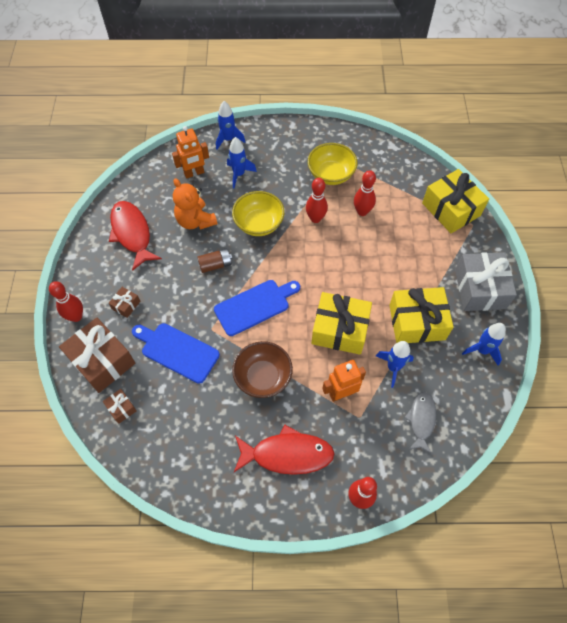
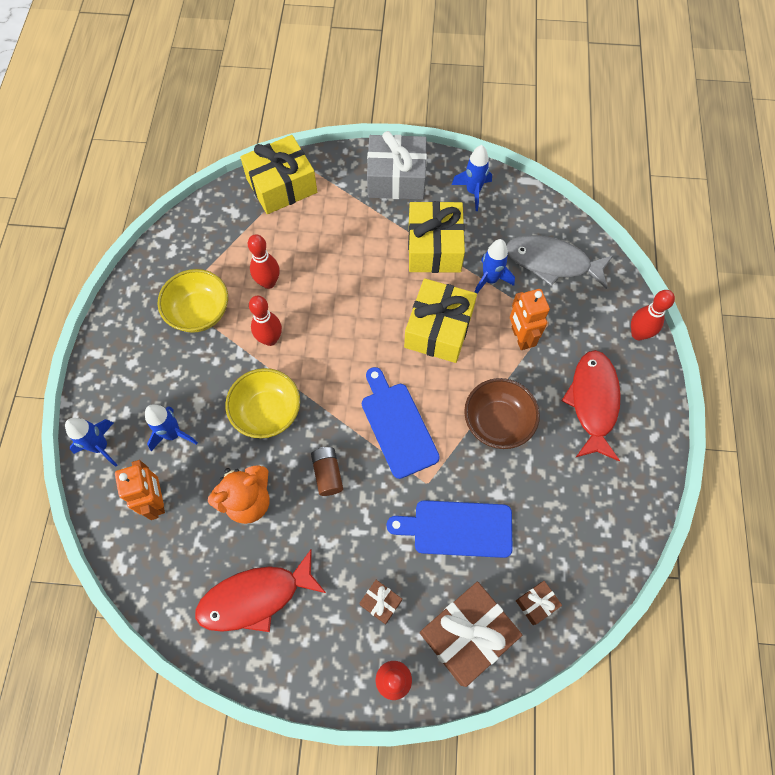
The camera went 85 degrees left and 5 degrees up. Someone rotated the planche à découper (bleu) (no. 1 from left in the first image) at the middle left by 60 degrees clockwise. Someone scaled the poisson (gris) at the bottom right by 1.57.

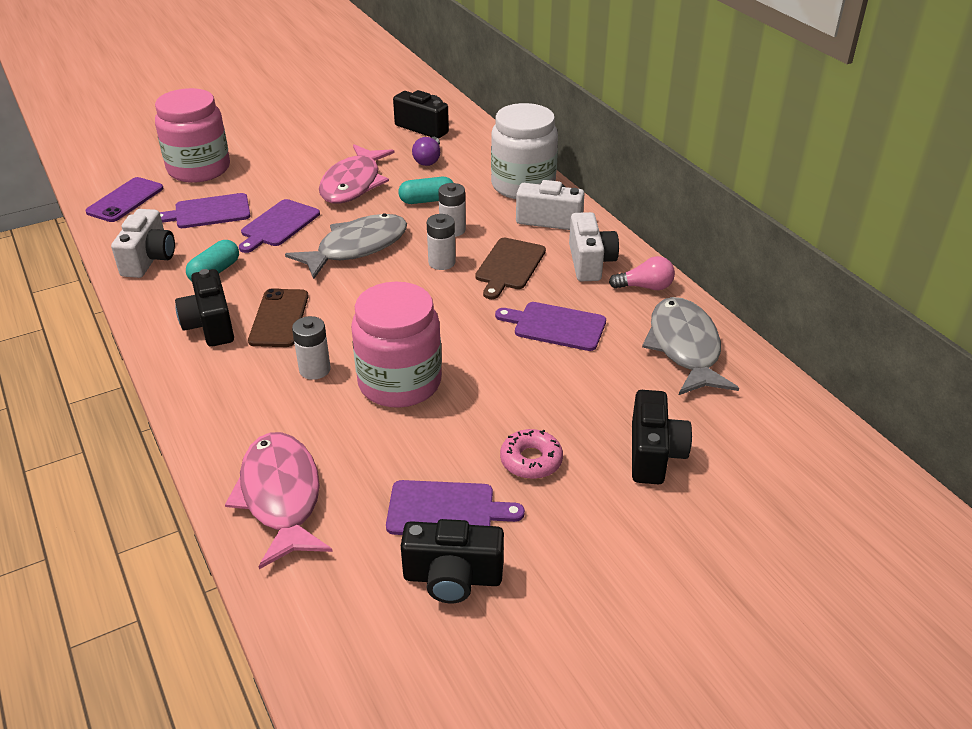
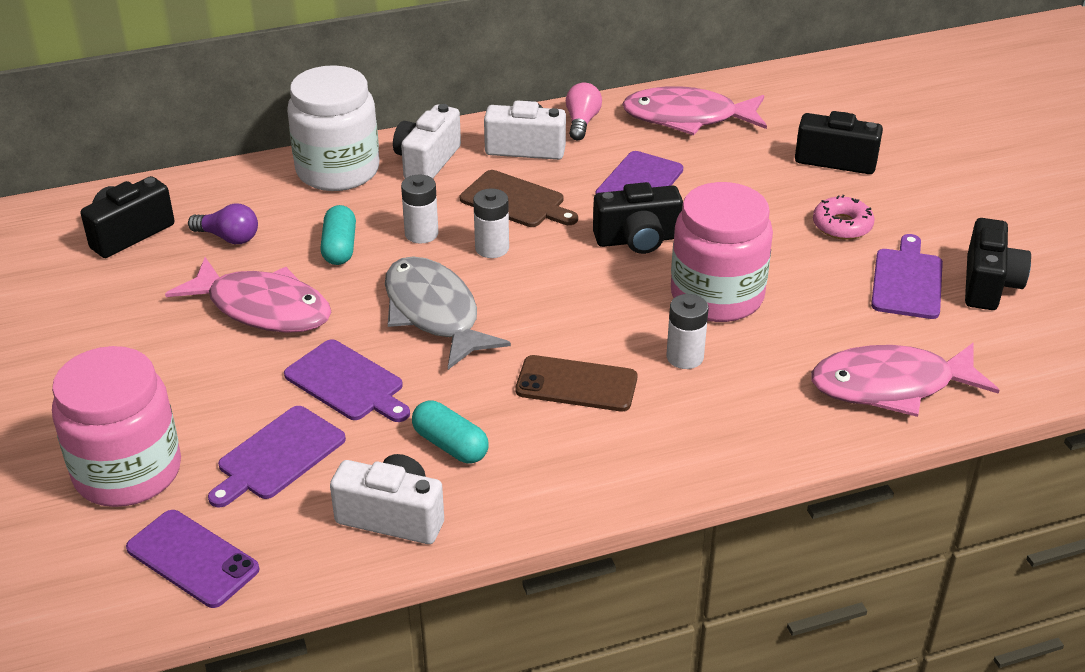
The camera went 80 degrees left and 0 degrees up. Someone carried the appareil photo (noir) (no. 1 from left in the first image) from the middle left to the top centre. Someone repainted the poisson (gris) (no. 2 from left) at the middle right, which became the poisson (rose) (no. 2 from left) at the top centre. Someone rotated the planche à découper (violet) (no. 1 from left) at the top left by 45 degrees clockwise.

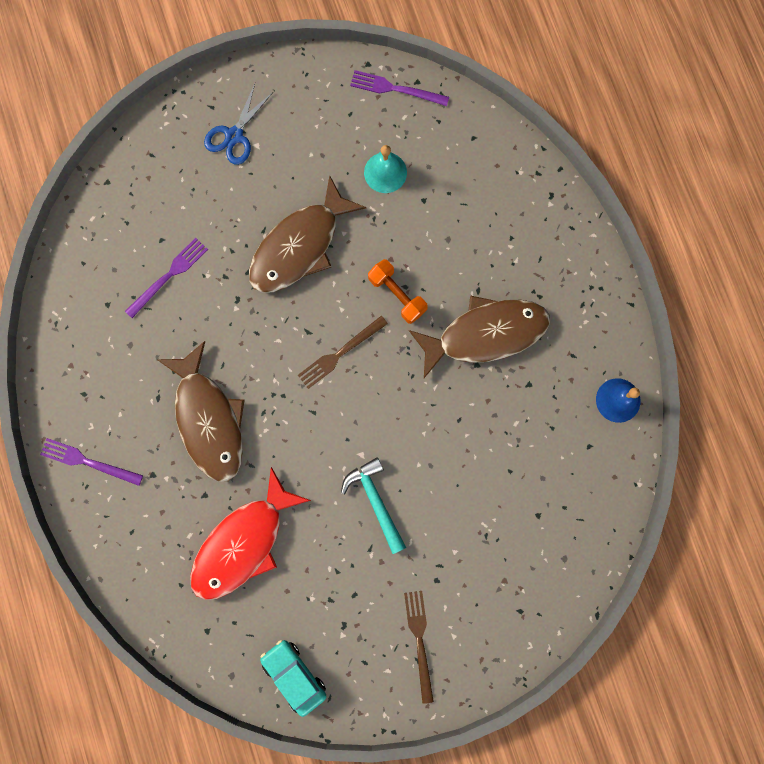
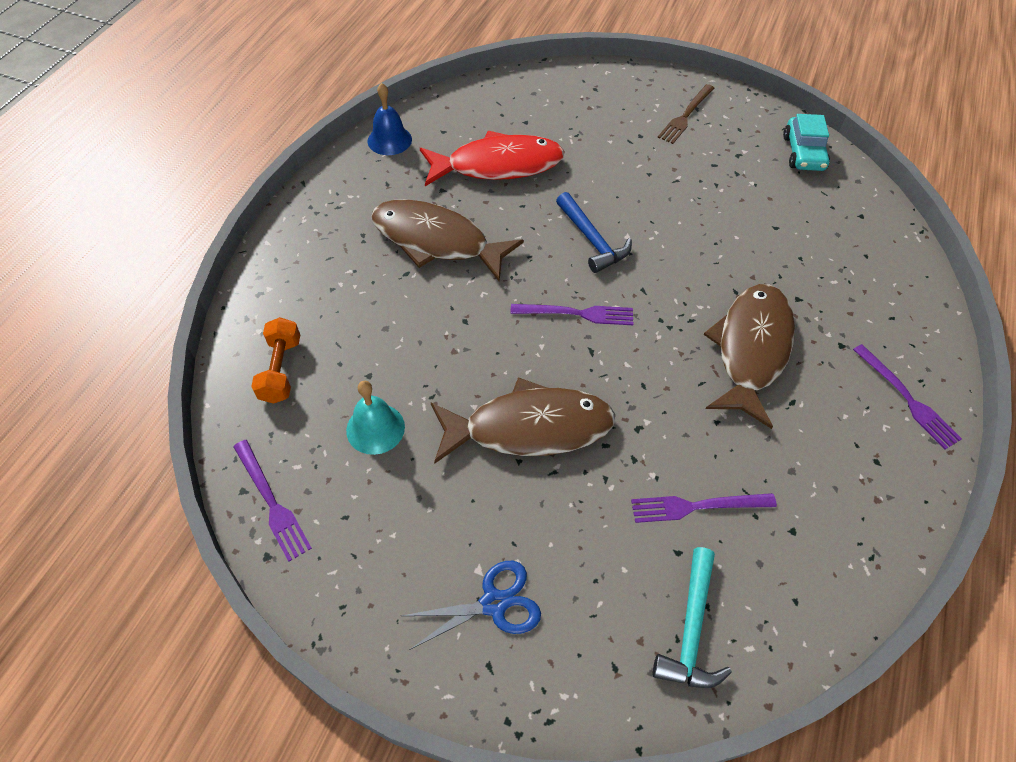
The camera went 140 degrees left and 25 degrees down. Someone put down the marteau (bleu) at the top centre. Someone carried the poisson (rouge) from the bottom left to the top centre. Someone carried the marteau (turquoise) from the centre to the bottom right. Someone carried the haltère (orange) from the centre to the middle left. Someone repainted the fourchette (marron) (no. 1 from left) at the centre, which became the fourchette (violet) (no. 2 from left) at the centre.

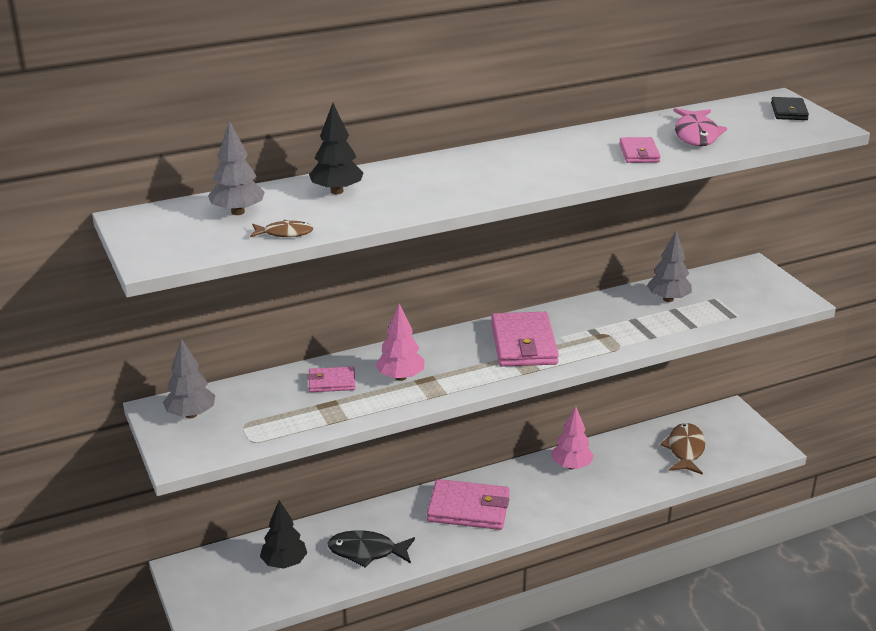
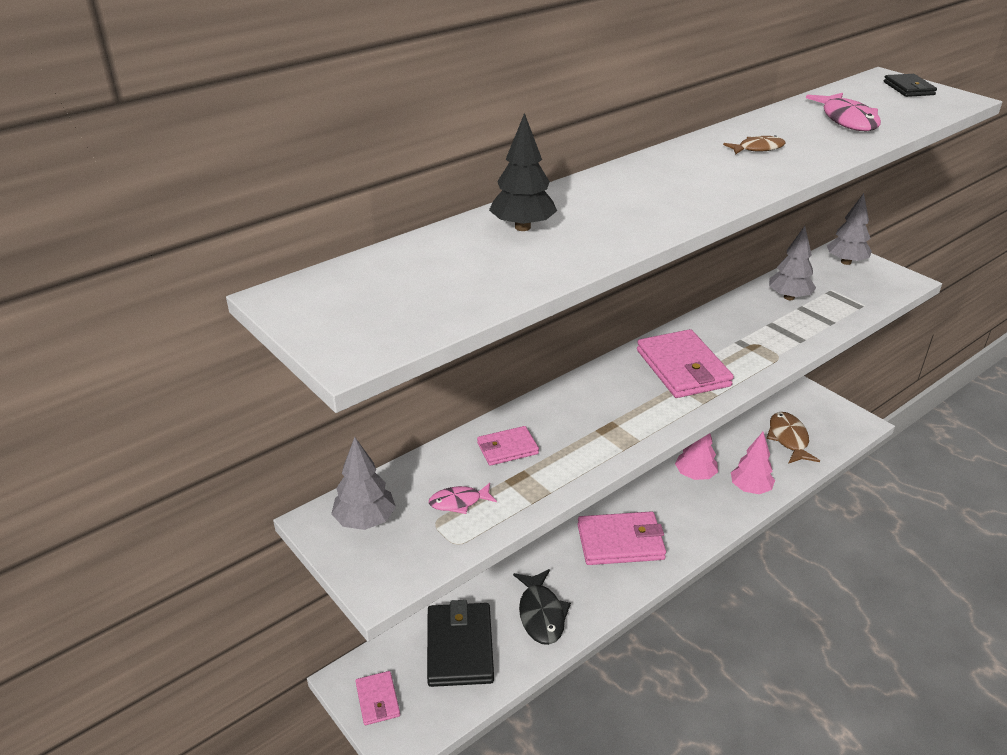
The camera went 15 degrees left and 5 degrees up. Someone put down the poisson (rose) (no. 1 from left) at the centre. Someone carried the arbre (gris) (no. 2 from left in the first image) from the top left to the top right. Someone carried the poisson (marron) (no. 1 from left) from the middle left to the top right. Someone carried the arbre (rose) (no. 1 from left in the first image) from the centre to the middle right. Someone carried the portefeuille (rose) (no. 4 from left in the first image) from the top right to the bottom centre. Someone swapped the arbre (noir) (no. 1 from left) at the bottom left for the portefeuille (noir) (no. 1 from left) at the bottom centre. Someone rotated the poisson (noir) at the bottom centre by 90 degrees counterclockwise.

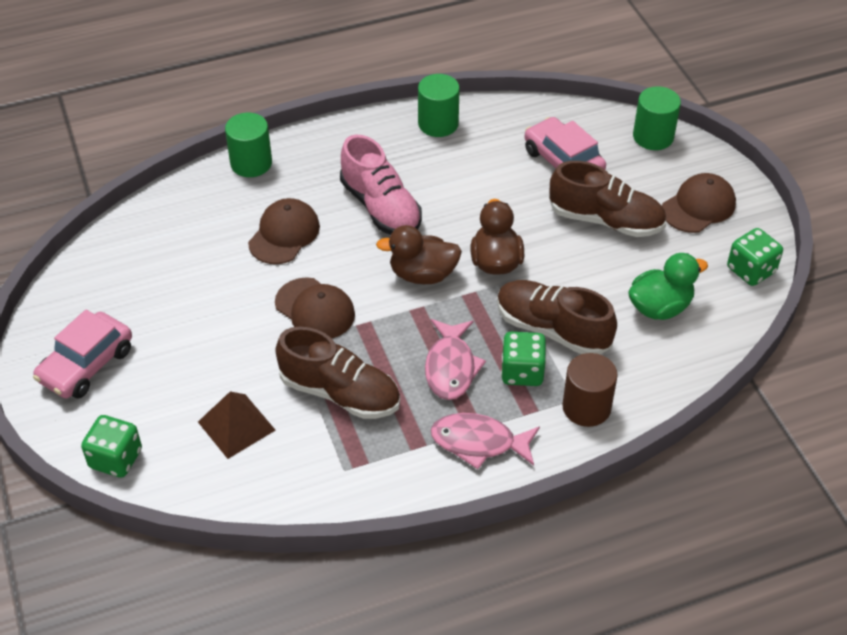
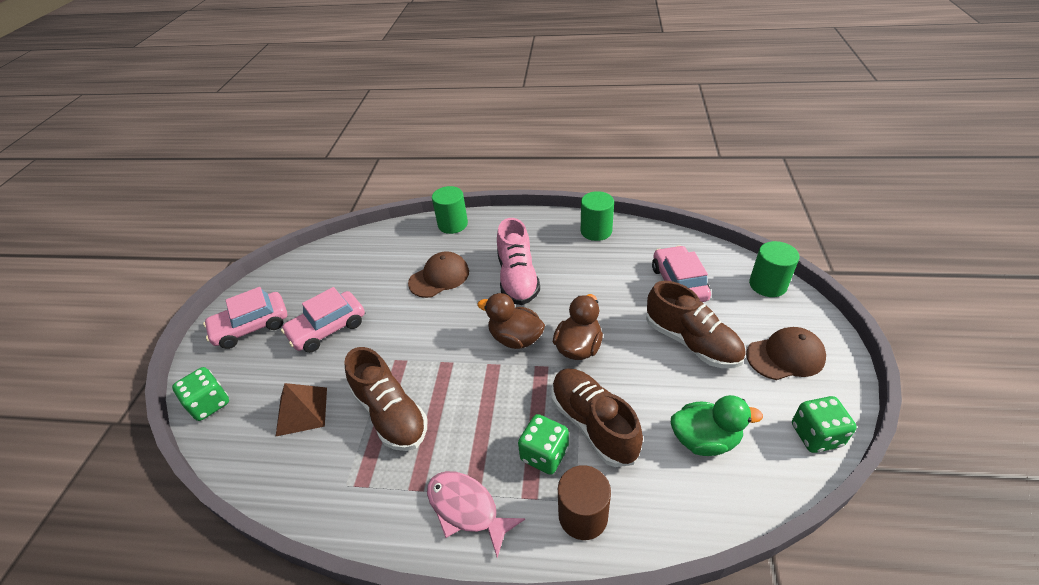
The camera went 30 degrees right and 5 degrees down. Someone took away the casquette (marron) (no. 2 from left) at the centre. Someone took away the poisson (rose) (no. 1 from left) at the centre. Someone put down the voiture (rose) (no. 2 from left) at the middle left.

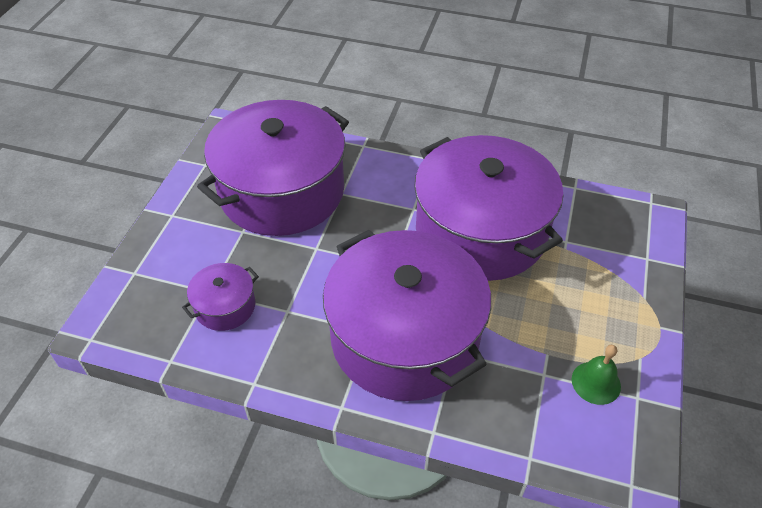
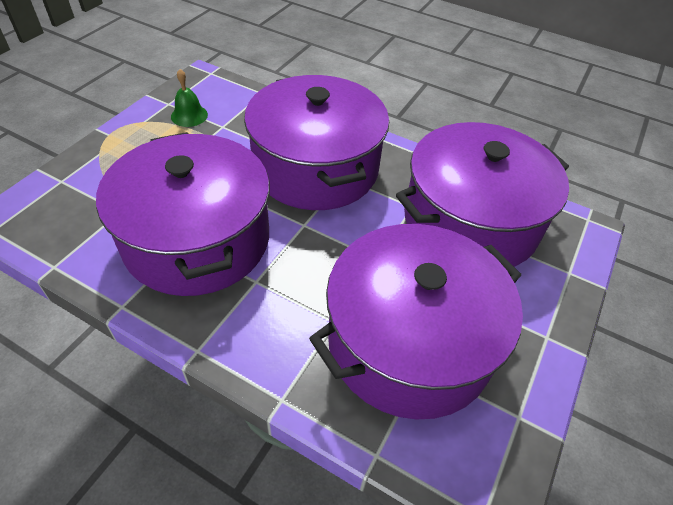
The camera went 170 degrees left and 0 degrees up. Someone scaled the marmite (violet) (no. 1 from left in the first image) at the middle left by 2.36.

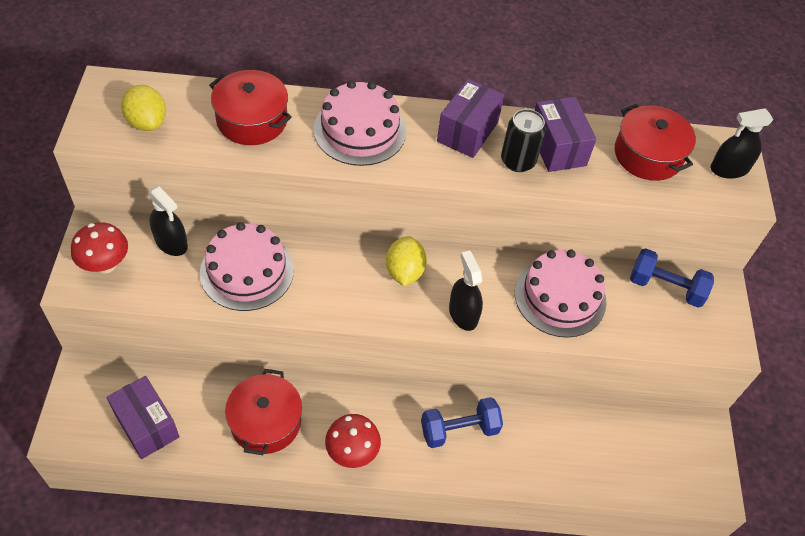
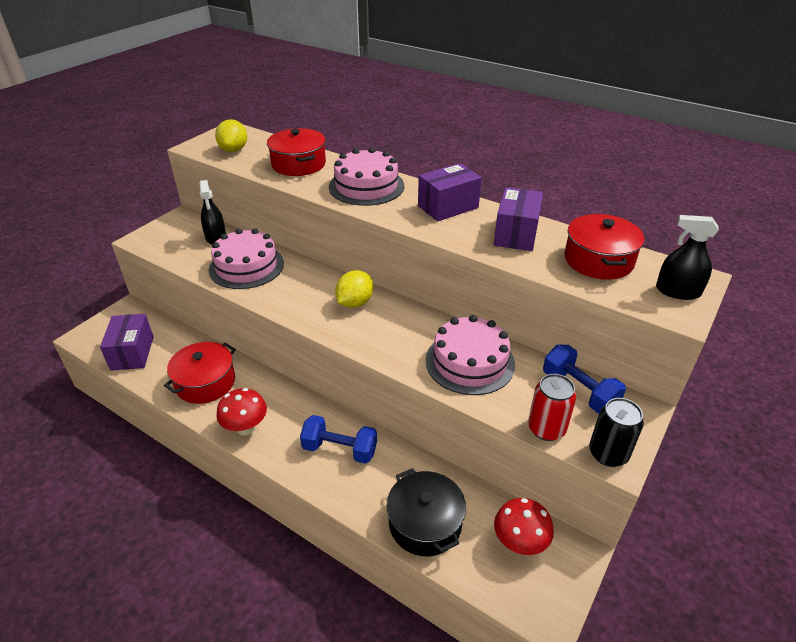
The camera went 35 degrees right and 15 degrees down. Someone took away the vaporisateur (noir) (no. 2 from left) at the centre. Someone put down the marmite (noir) at the bottom centre. Someone put down the canette (rouge) at the middle right. Someone carried the champignon (rouge) (no. 1 from left in the first image) from the middle left to the bottom centre. Someone carried the canette (noir) from the top centre to the bottom right.

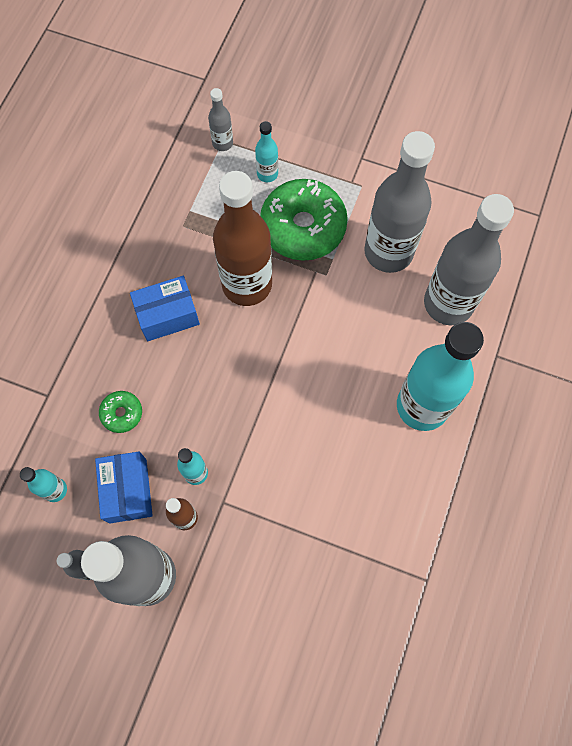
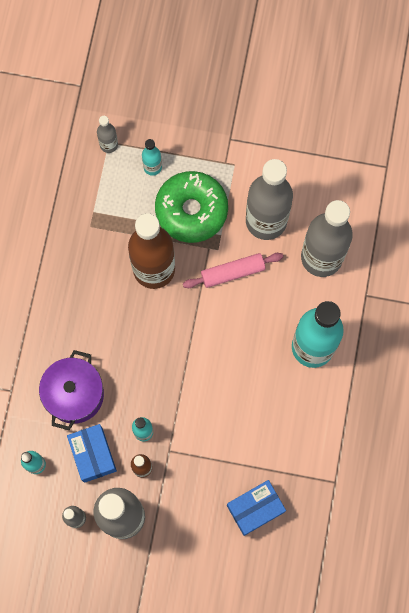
The camera went 10 degrees left and 5 degrees up. Someone put down the rouleau à pâtisserie (rose) at the centre. Someone carried the boîte (bleu) (no. 2 from left) from the middle left to the bottom centre. Someone swapped the beignet (vert) (no. 1 from left) at the middle left for the marmite (violet) at the middle left.

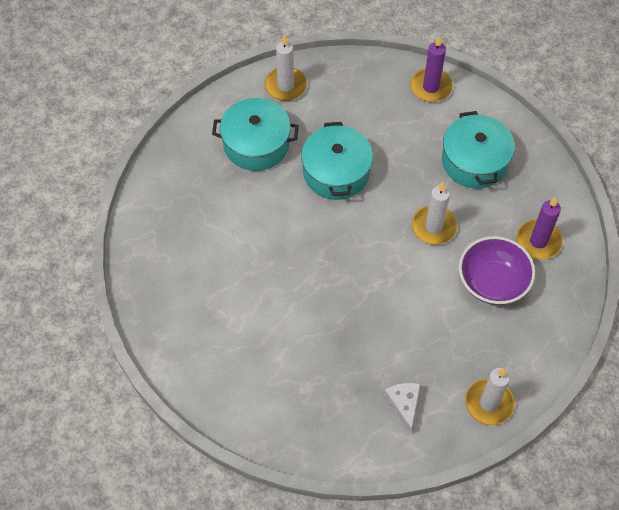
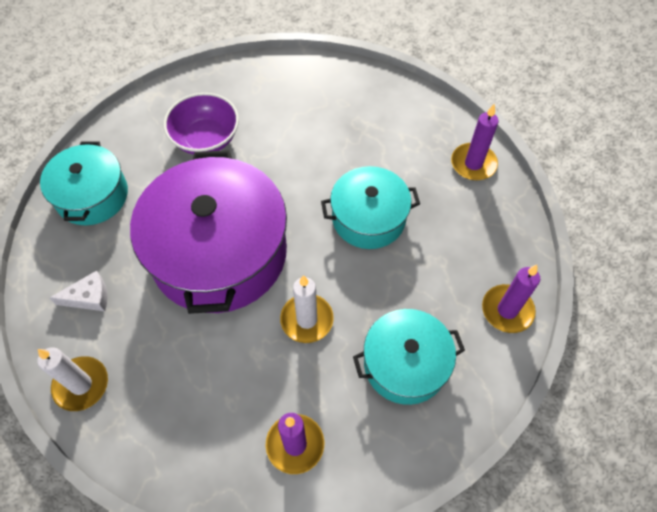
The camera went 85 degrees right and 0 degrees up. Someone put down the marmite (violet) at the middle left. Someone carried the marmite (turquoise) (no. 1 from left) from the top centre to the middle left. Someone carried the bol (violet) from the middle right to the top left. Someone repainted the bougie (blanc) (no. 1 from left) at the top centre, which became the bougie (violet) (no. 2 from left) at the top right.

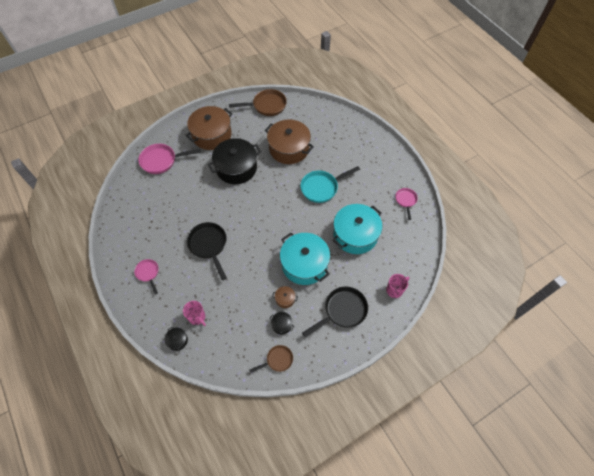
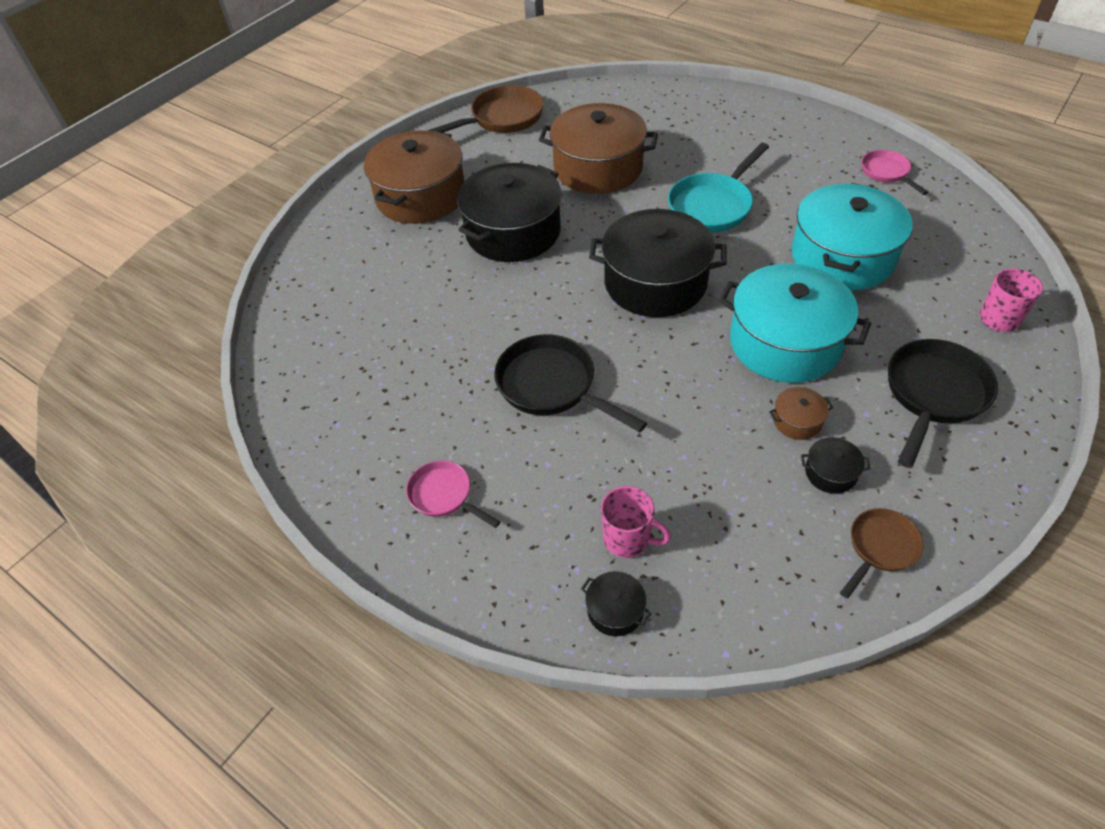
The camera went 20 degrees left and 10 degrees down. Someone took away the poêle (rose) (no. 2 from left) at the middle left. Someone put down the marmite (noir) (no. 3 from left) at the top centre.

